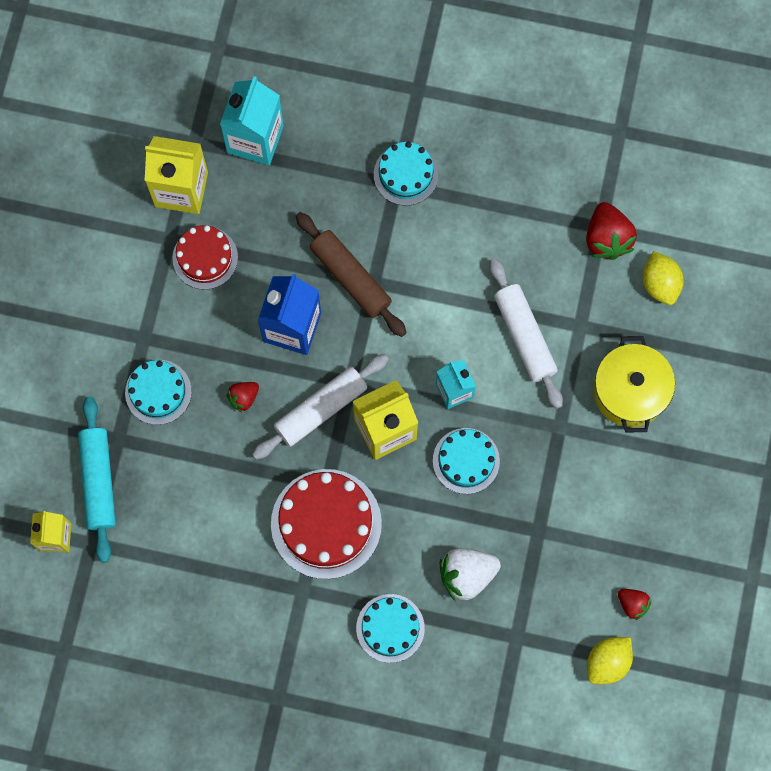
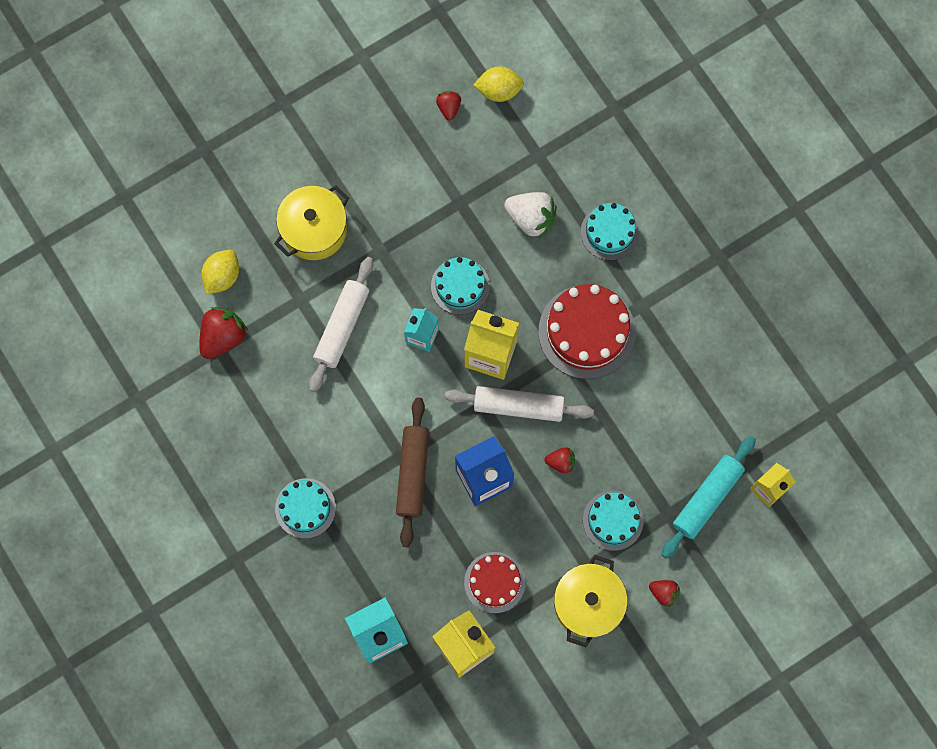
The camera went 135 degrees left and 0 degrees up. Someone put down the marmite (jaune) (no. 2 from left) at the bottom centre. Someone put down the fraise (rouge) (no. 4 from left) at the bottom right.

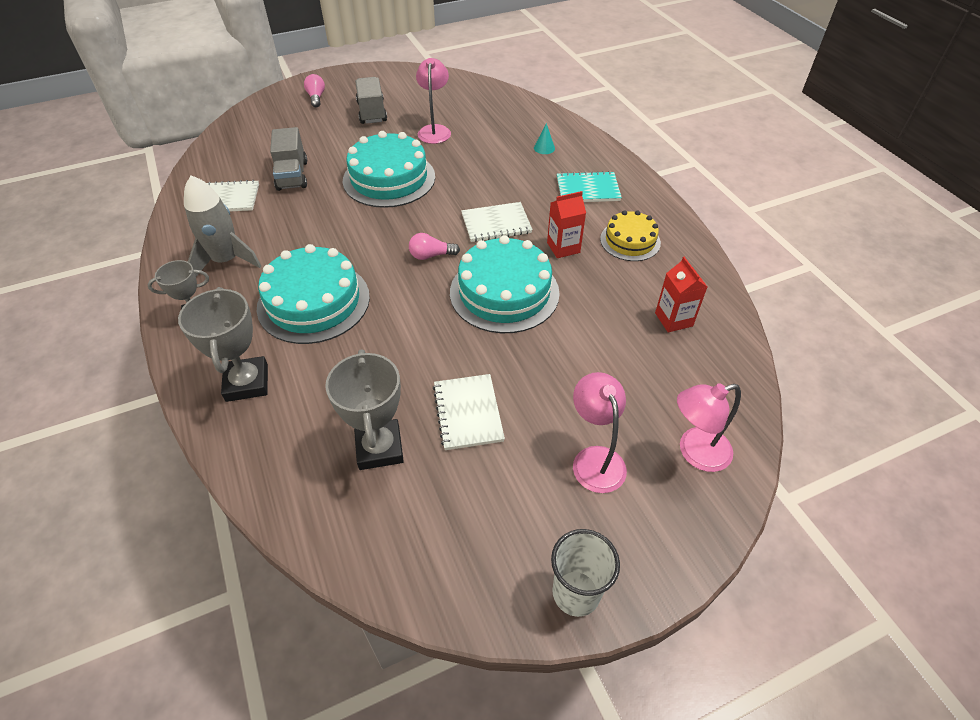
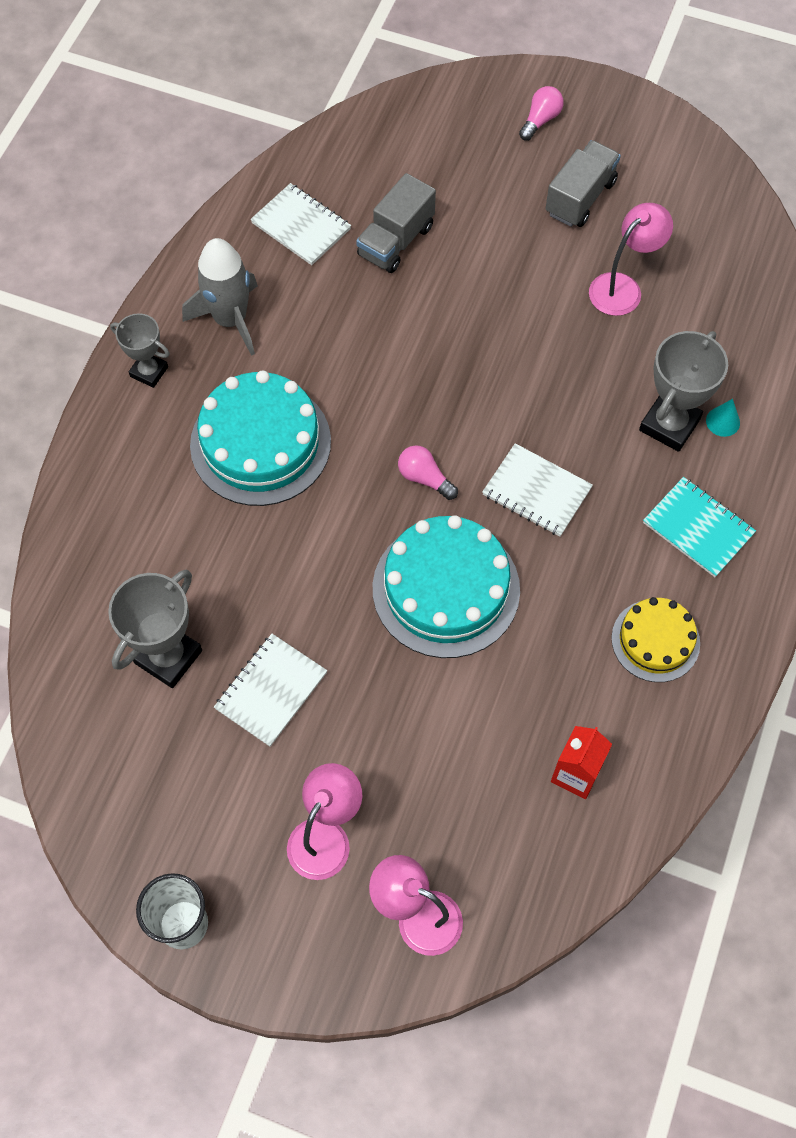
The camera went 45 degrees right and 15 degrees up. Someone took away the gâteau (turquoise) (no. 2 from left) at the top centre. Someone took away the brique de lait (rouge) (no. 1 from left) at the top centre. Someone carried the trophée (gris) (no. 2 from left in the first image) from the middle left to the middle right.

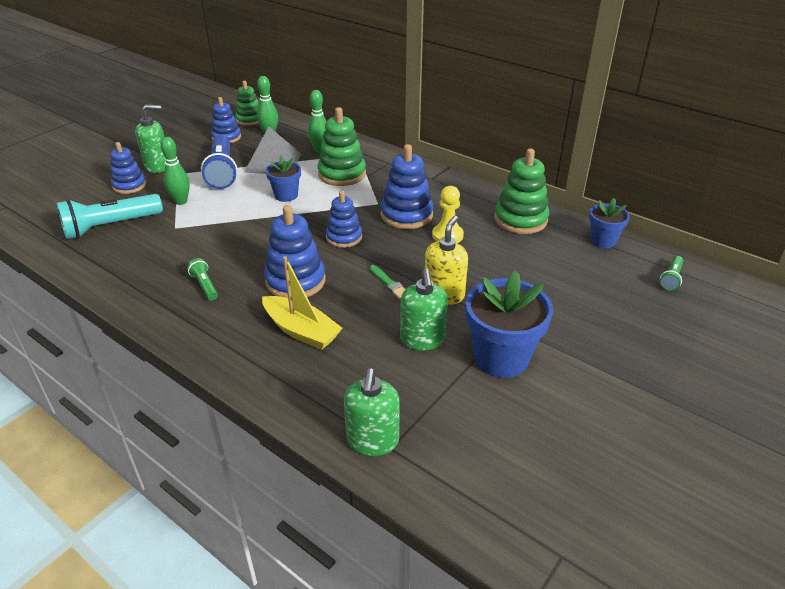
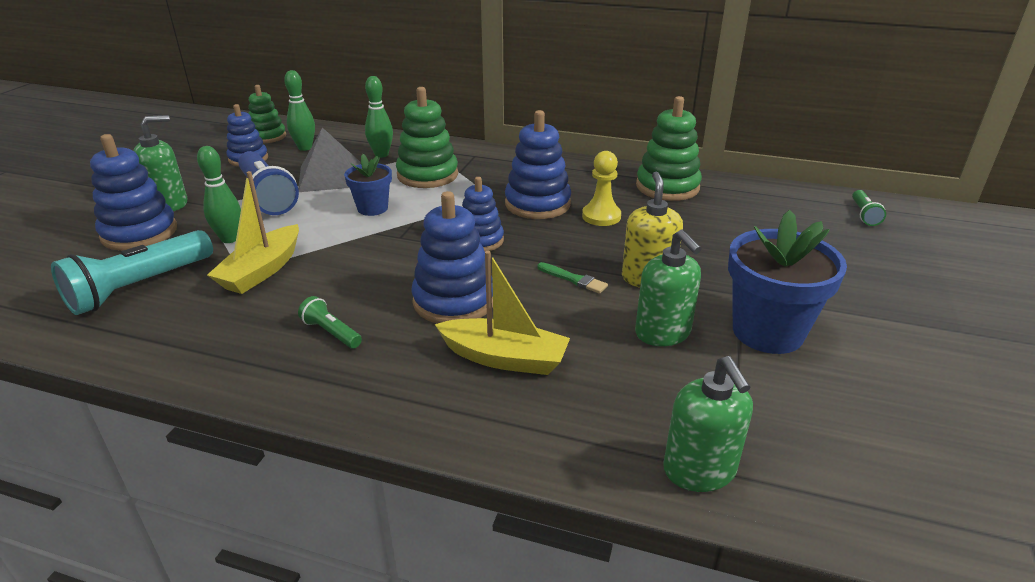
The camera went 20 degrees left and 5 degrees down. Someone took away the pot de fleurs (bleu) (no. 3 from left) at the middle right. Someone put down the bateau (jaune) (no. 1 from left) at the middle left. Someone scaled the jouet à empiler (bleu) (no. 1 from left) at the top left by 1.52.

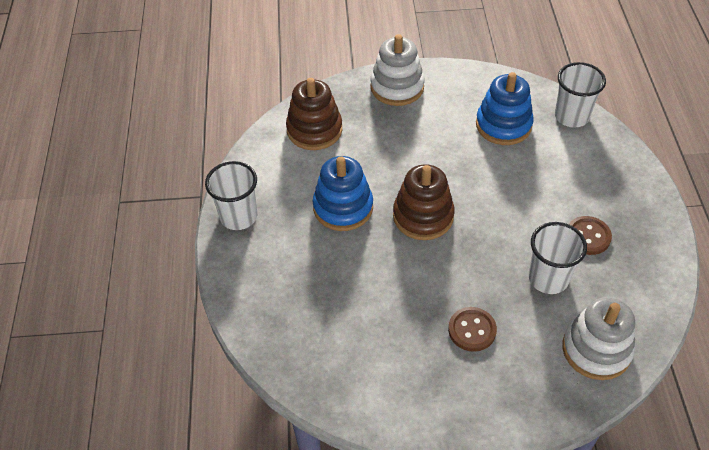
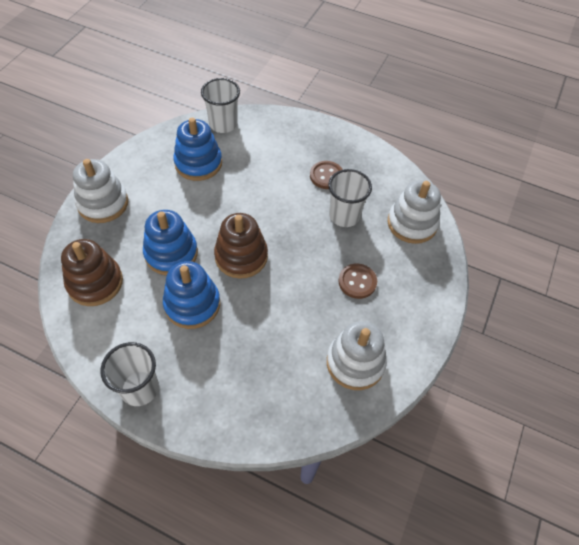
The camera went 65 degrees left and 5 degrees up. Someone put down the jouet à empiler (bleu) (no. 1 from left) at the middle left. Someone put down the jouet à empiler (blanc) (no. 2 from left) at the centre.

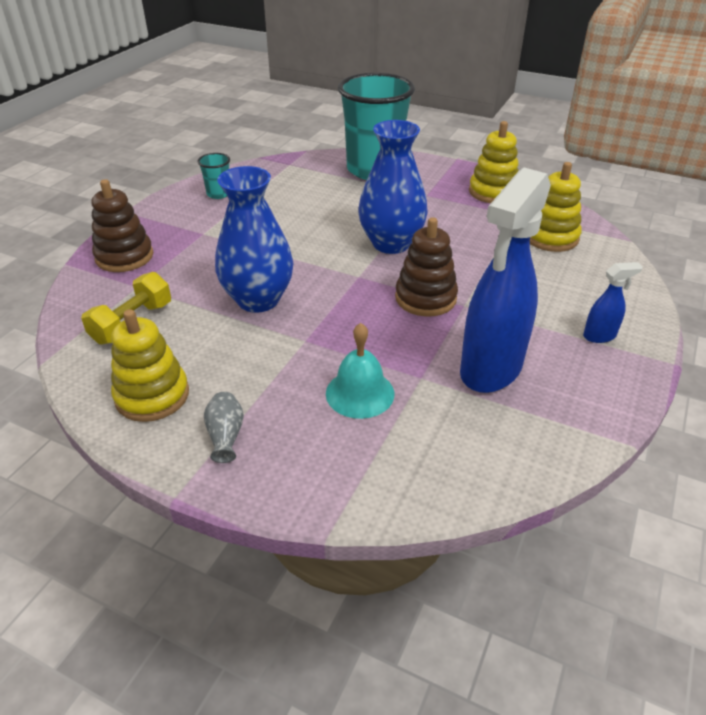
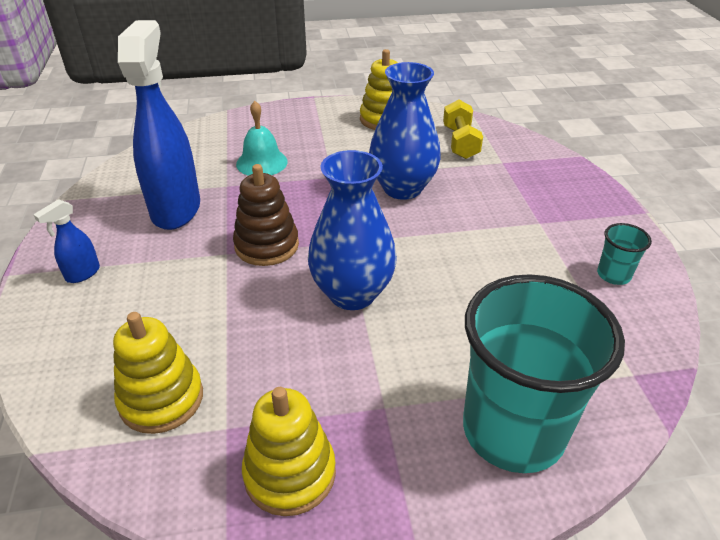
The camera went 145 degrees right and 0 degrees up. Someone took away the jouet à empiler (marron) (no. 1 from left) at the top left. Someone took away the vase (gris) at the middle left.

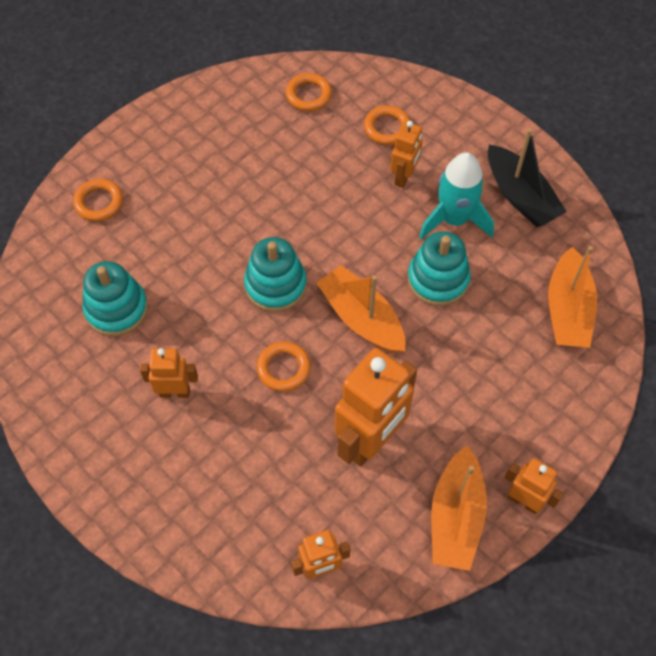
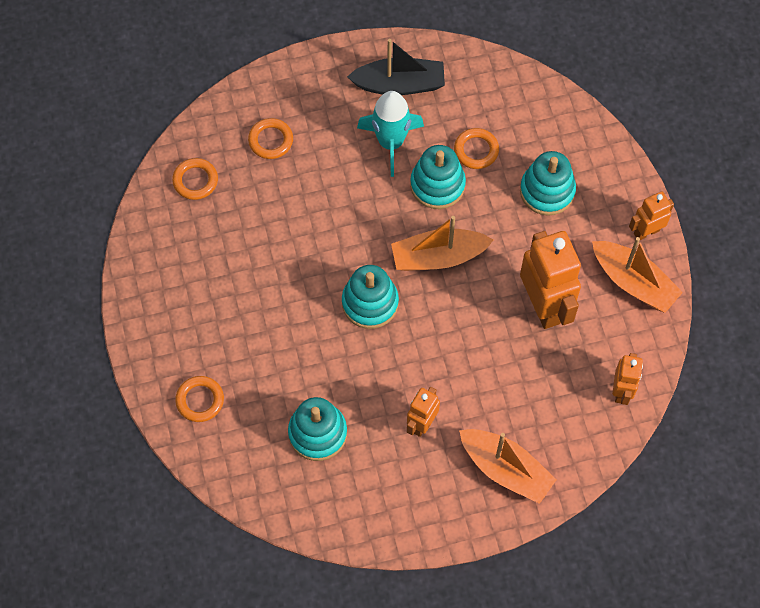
The camera went 60 degrees left and 5 degrees up. Someone took away the robot (orange) (no. 4 from left) at the top centre. Someone put down the jouet à empiler (turquoise) (no. 4 from left) at the top right. Someone carried the anneau (orange) (no. 2 from left in the first image) from the centre to the top centre. Someone carried the bateau (orange) (no. 3 from left in the first image) from the middle right to the bottom right.

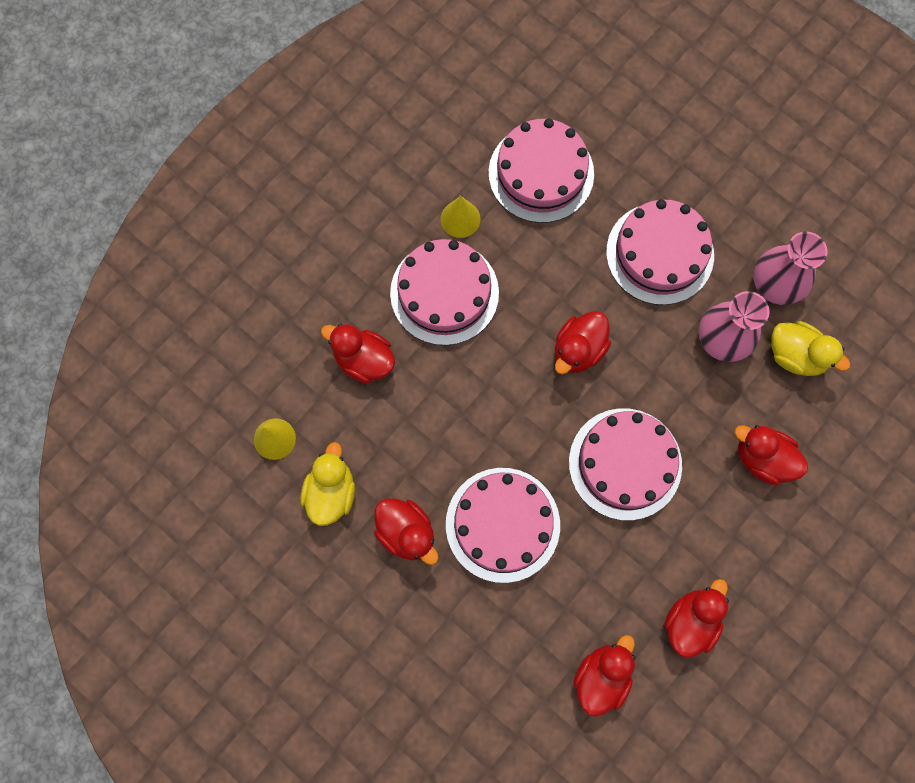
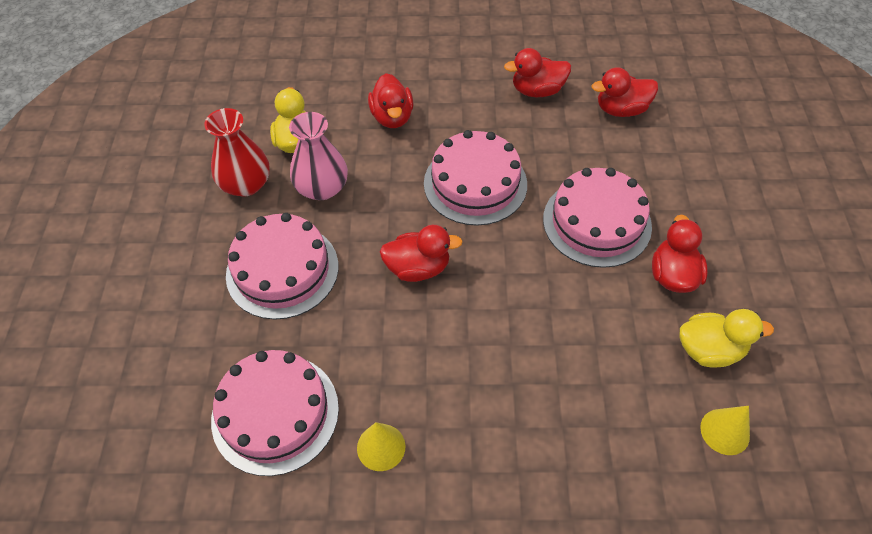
The camera went 130 degrees left and 20 degrees down. Someone took away the canard (rouge) (no. 1 from left) at the centre. Someone took away the gâteau (rose) (no. 1 from left) at the centre. Someone repainted the vase (rose) (no. 2 from left) at the middle right, which became the vase (rouge) at the top left. Someone rotated the canard (jaune) (no. 1 from left in the first image) at the centre by 150 degrees counterclockwise.

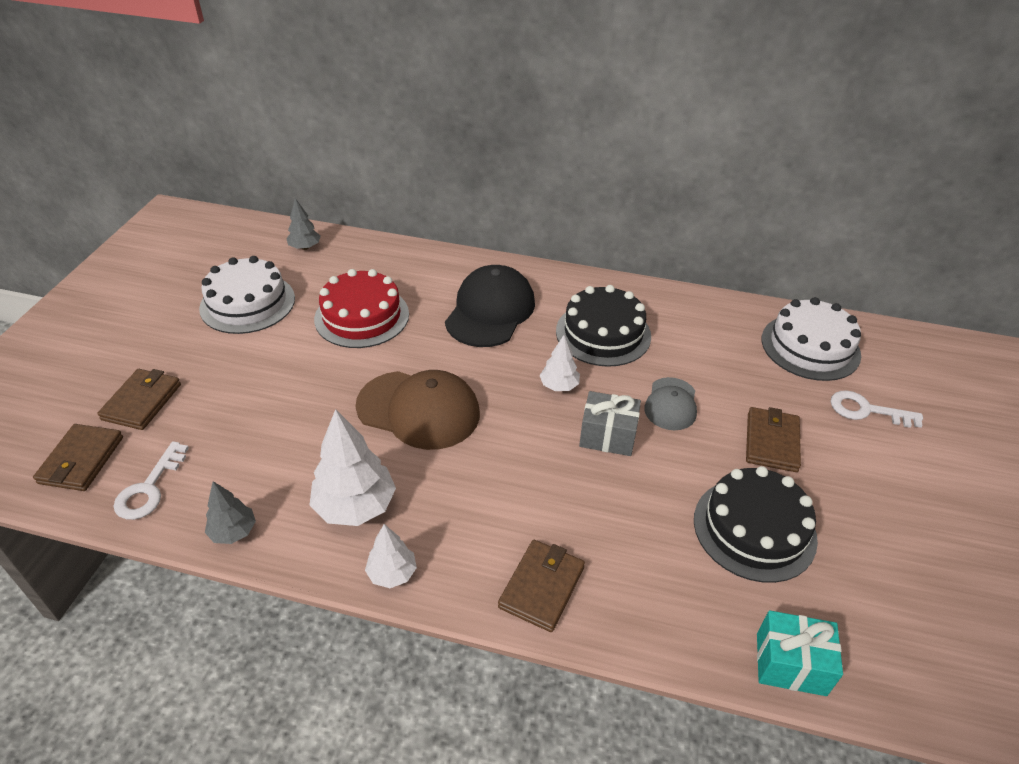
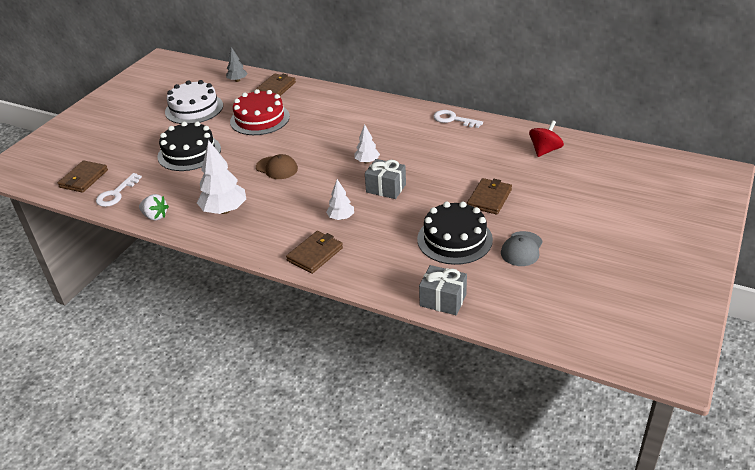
The camera went 15 degrees right and 5 degrees down. Someone took away the casquette (noir) at the centre. Someone carried the portefeuille (marron) (no. 2 from left) from the middle left to the top centre. Someone carried the arbre (blanc) (no. 2 from left) from the bottom centre to the centre. Someone carried the gâteau (noir) (no. 1 from left) from the centre to the top left. Someone carried the casquette (gris) from the centre to the middle right. Someone carried the clé (blanc) (no. 2 from left) from the middle right to the top centre. Someone swapped the arbre (gris) (no. 1 from left) at the bottom left for the fraise (blanc) at the middle left. Someone swapped the gâteau (blanc) (no. 2 from left) at the middle right for the toupie (rouge) at the top right. Someone repainted the cadeau (turquoise) at the bottom right, which became the cadeau (gris) (no. 2 from left) at the centre. Someone scaled the casquette (marron) at the centre by 0.57.

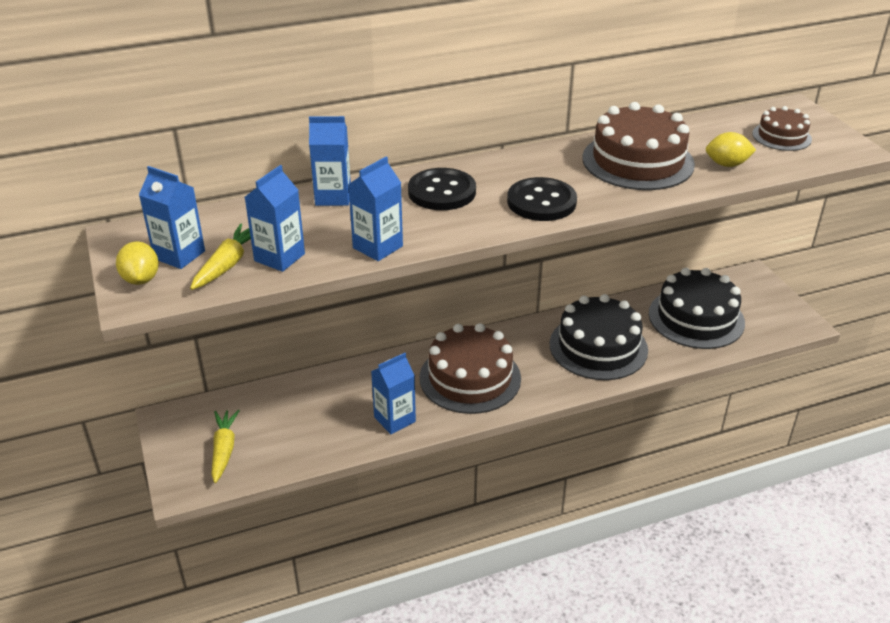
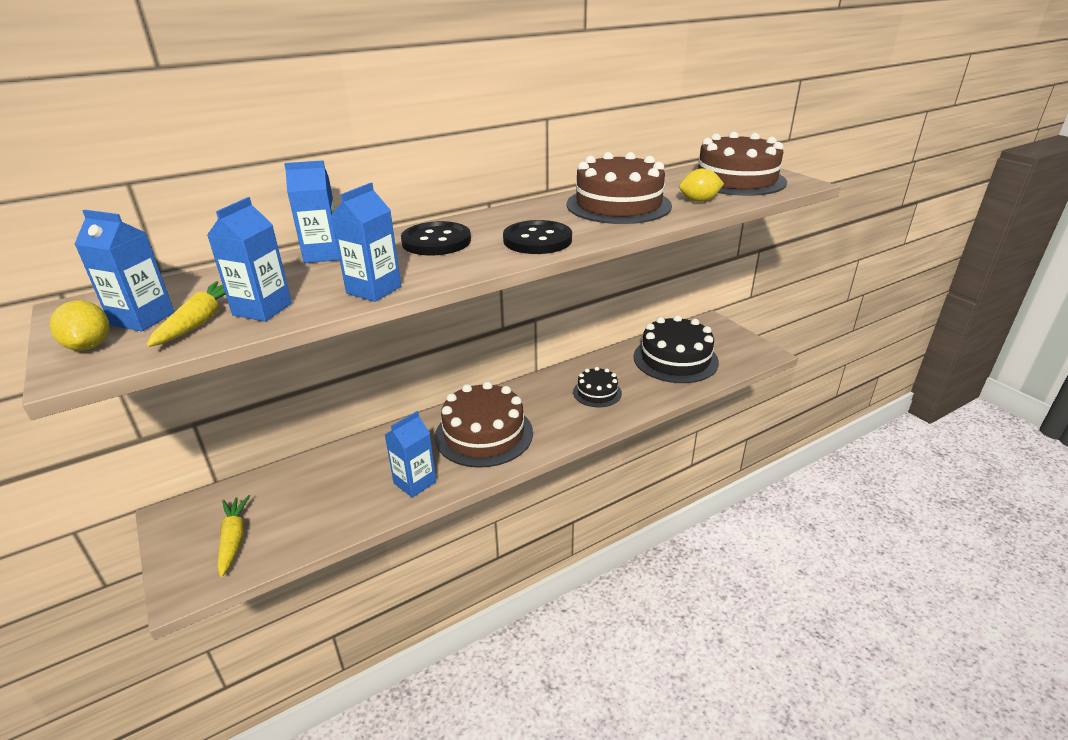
The camera went 10 degrees left and 5 degrees down. Someone scaled the gâteau (noir) (no. 1 from left) at the middle right by 0.54. Someone scaled the gâteau (marron) (no. 3 from left) at the top right by 1.85.

